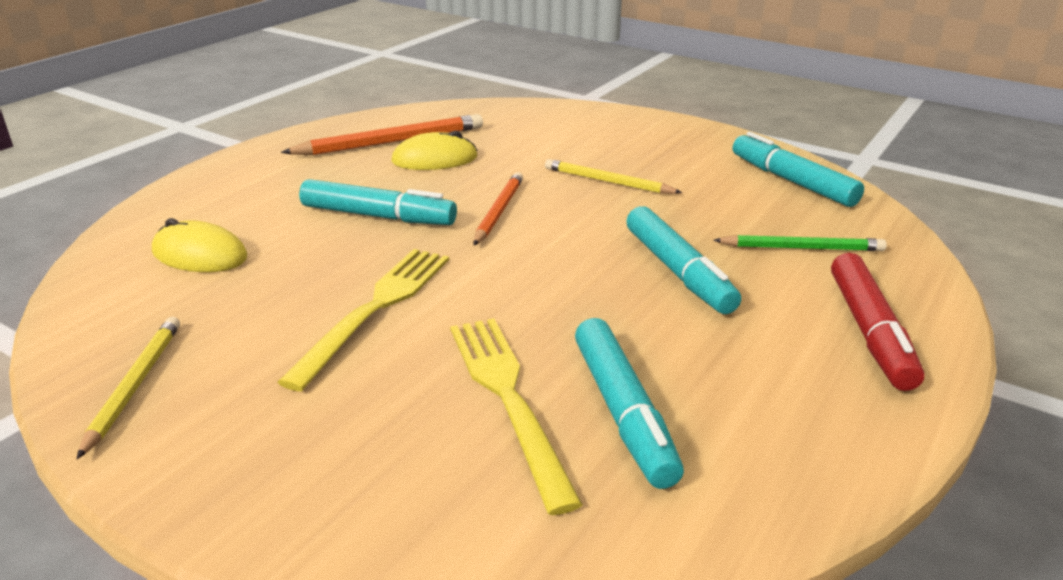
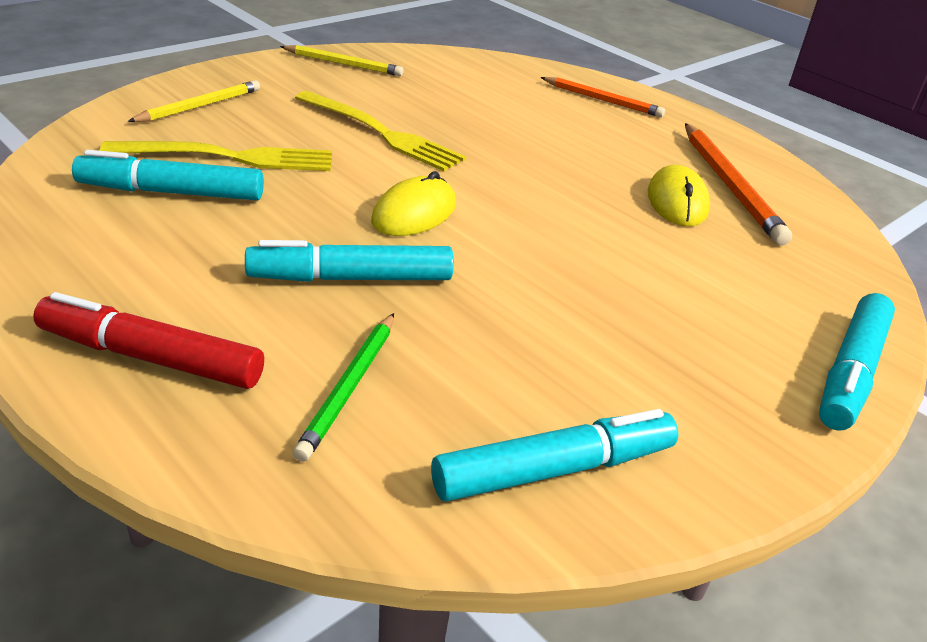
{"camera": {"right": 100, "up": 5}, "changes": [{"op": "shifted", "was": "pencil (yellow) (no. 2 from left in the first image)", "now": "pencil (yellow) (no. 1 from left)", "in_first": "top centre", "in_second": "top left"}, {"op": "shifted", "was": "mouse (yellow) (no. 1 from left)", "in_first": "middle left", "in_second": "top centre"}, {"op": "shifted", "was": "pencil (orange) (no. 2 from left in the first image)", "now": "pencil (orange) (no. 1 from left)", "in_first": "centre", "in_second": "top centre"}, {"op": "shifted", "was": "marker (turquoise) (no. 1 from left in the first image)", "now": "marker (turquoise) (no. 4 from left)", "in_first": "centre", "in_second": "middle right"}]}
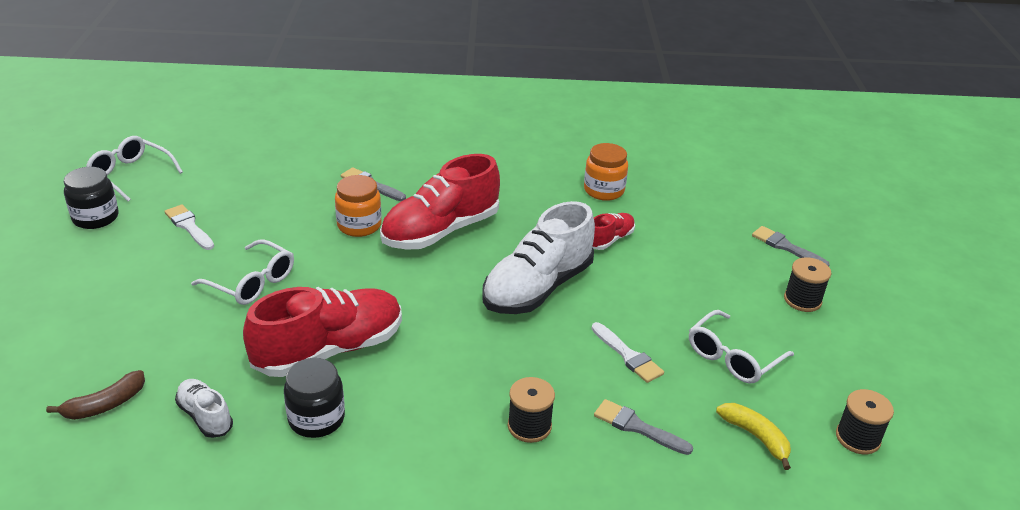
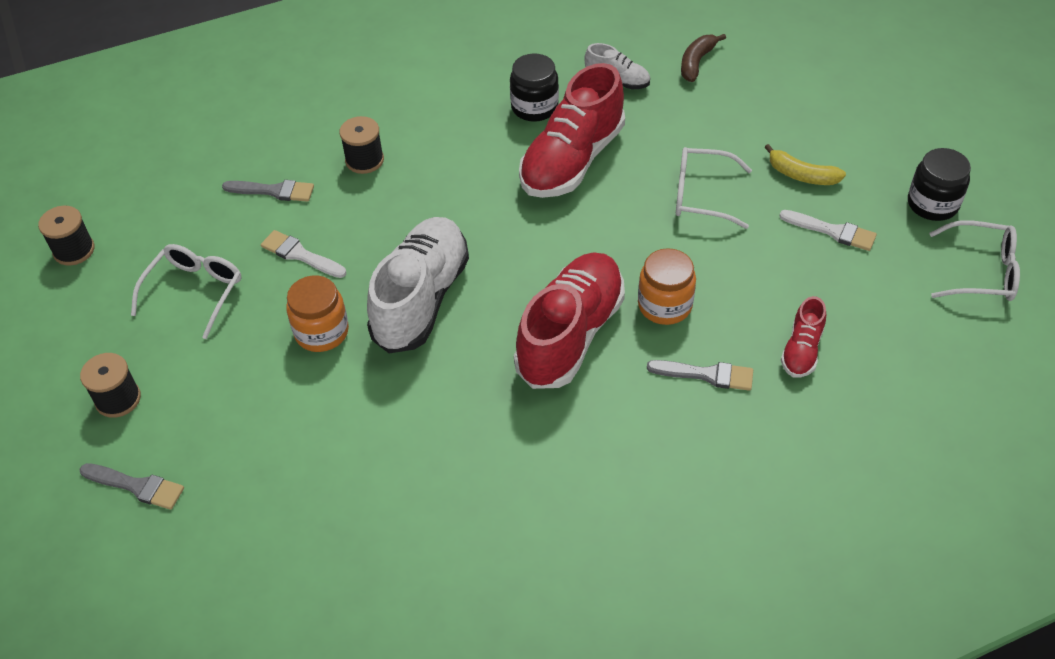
{"camera": {"right": 160, "up": 15}, "changes": [{"op": "shifted", "was": "jar (orange) (no. 2 from left in the first image)", "now": "jar (orange) (no. 1 from left)", "in_first": "centre", "in_second": "middle left"}, {"op": "shifted", "was": "banana (yellow)", "in_first": "bottom right", "in_second": "top right"}, {"op": "shifted", "was": "shoe (red) (no. 3 from left)", "in_first": "centre", "in_second": "middle right"}]}
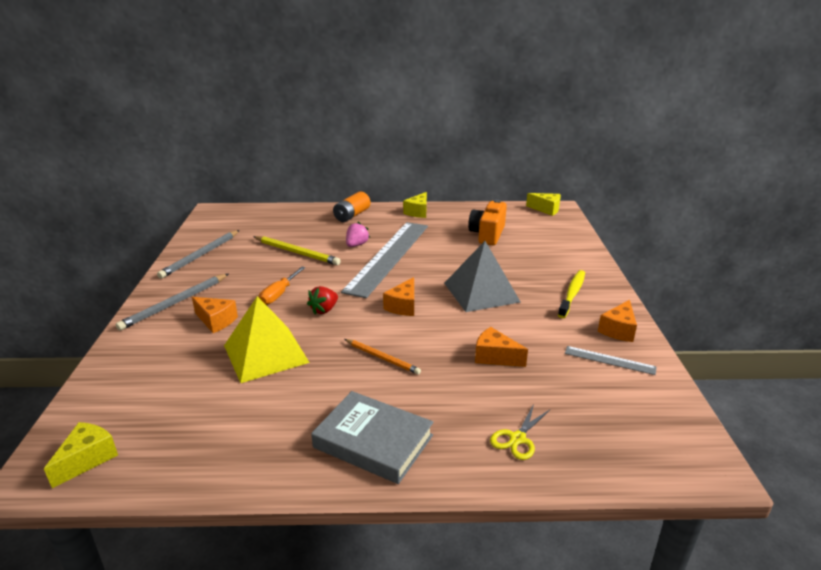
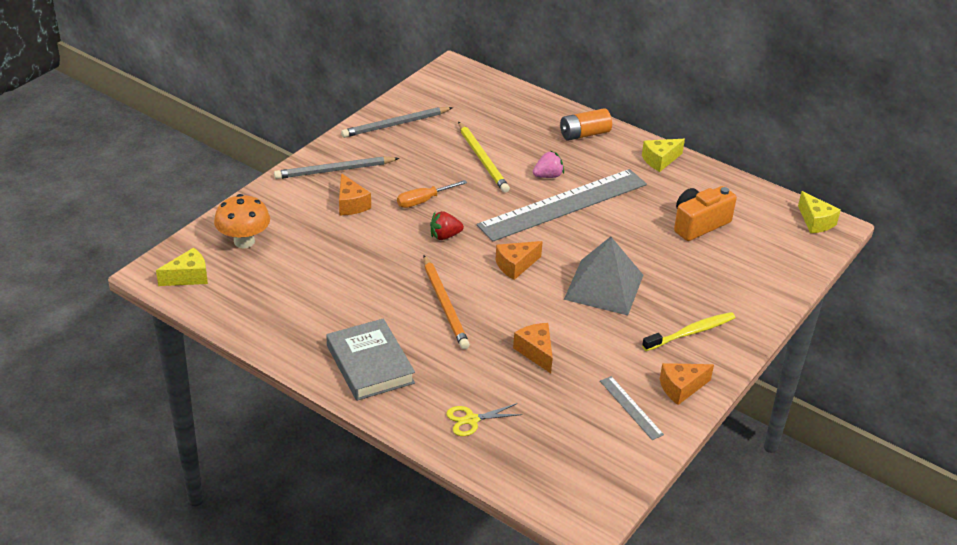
{"camera": {"right": 35, "up": 10}, "changes": [{"op": "new", "now": "mushroom (orange)", "in_second": "middle left"}, {"op": "scaled", "was": "pencil (orange)", "in_first": "centre", "in_second": "centre", "ratio": 1.54}, {"op": "gone", "was": "pyramid (yellow)", "in_first": "middle left"}]}
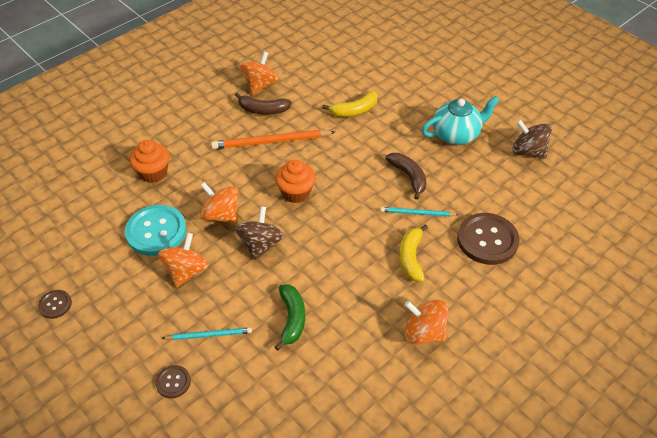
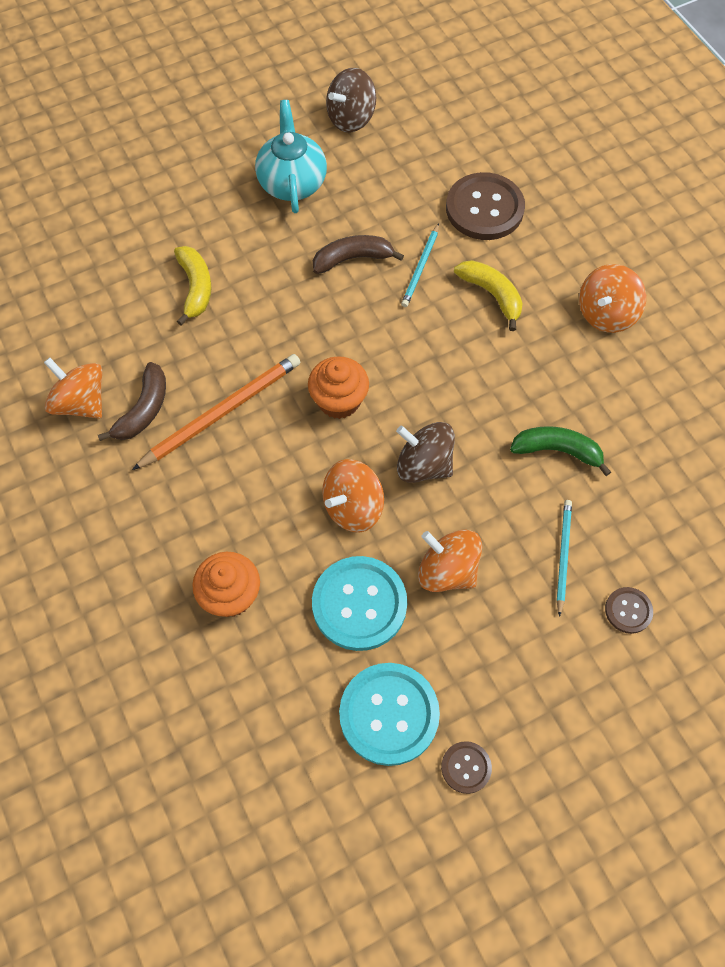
{"camera": {"right": -75, "up": 15}, "changes": [{"op": "rotated", "was": "pencil (orange)", "in_first": "top centre", "in_second": "middle left", "clockwise": -135}, {"op": "new", "now": "button (turquoise) (no. 2 from left)", "in_second": "bottom centre"}, {"op": "rotated", "was": "banana (yellow) (no. 2 from left)", "in_first": "centre", "in_second": "top right", "clockwise": -150}]}
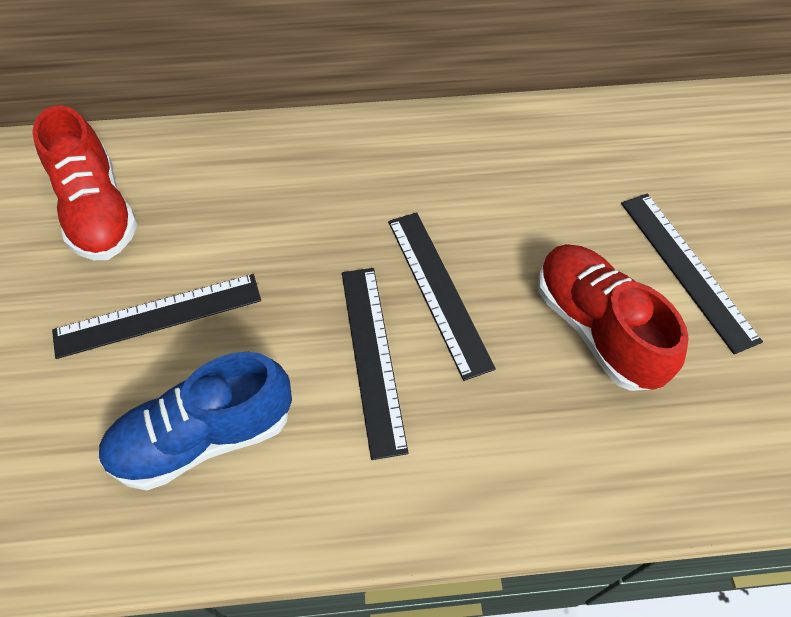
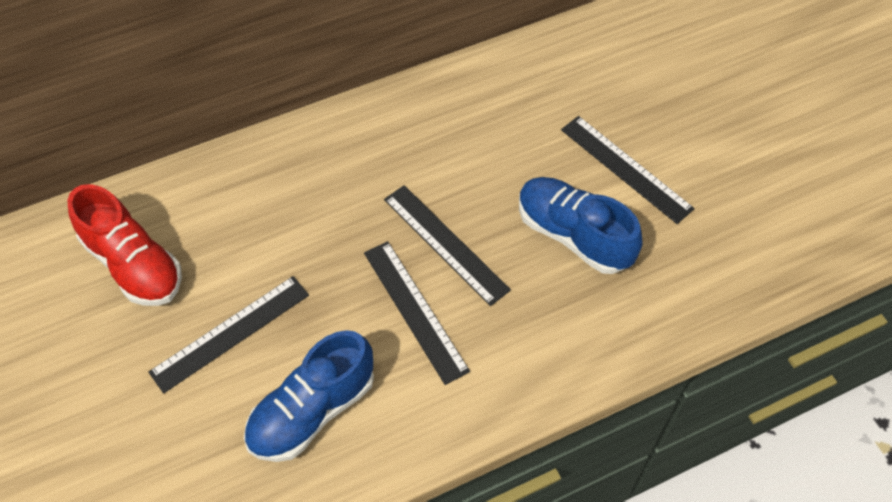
{"camera": {"right": -20, "up": 0}, "changes": [{"op": "repainted", "was": "shoe (red) (no. 2 from left)", "now": "shoe (blue) (no. 2 from left)", "in_first": "middle right", "in_second": "centre"}]}
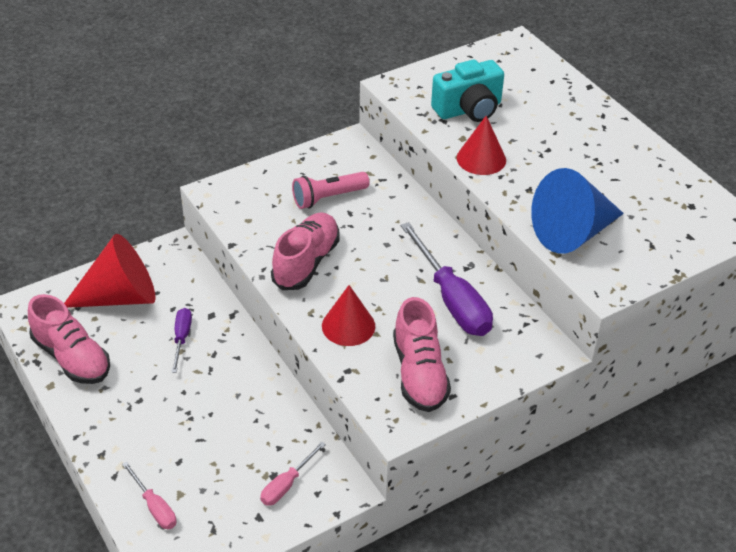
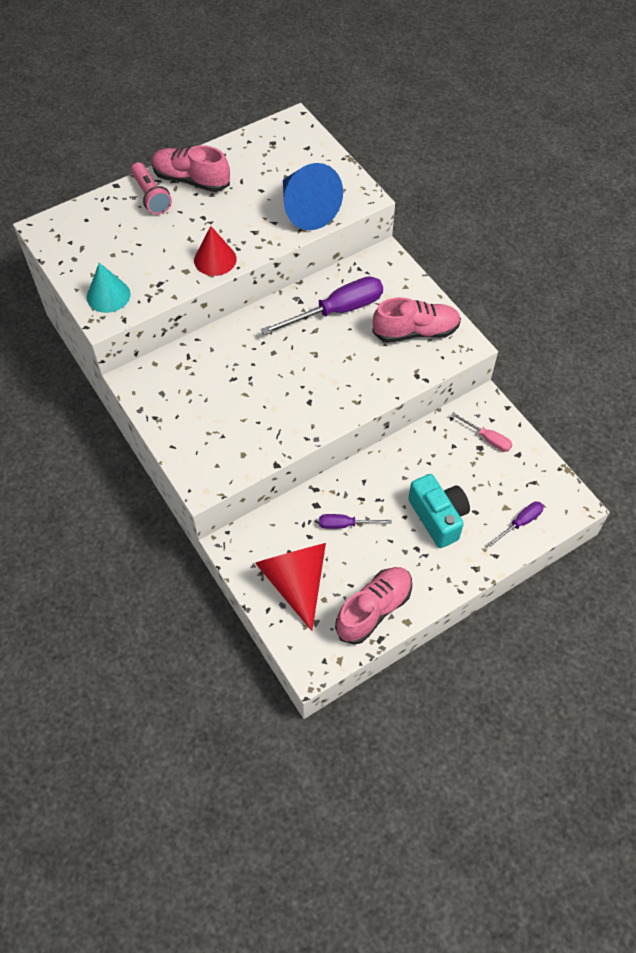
{"camera": {"right": -90, "up": 15}, "changes": [{"op": "new", "now": "cone (turquoise)", "in_second": "top left"}, {"op": "shifted", "was": "flashlight (pink)", "in_first": "centre", "in_second": "top left"}, {"op": "shifted", "was": "shoe (pink) (no. 2 from left in the first image)", "now": "shoe (pink) (no. 1 from left)", "in_first": "centre", "in_second": "top left"}, {"op": "shifted", "was": "camera (turquoise)", "in_first": "top centre", "in_second": "middle right"}, {"op": "repainted", "was": "screwdriver (pink) (no. 1 from left)", "now": "screwdriver (purple) (no. 3 from left)", "in_first": "bottom left", "in_second": "middle right"}, {"op": "gone", "was": "cone (red) (no. 2 from left)", "in_first": "centre"}]}
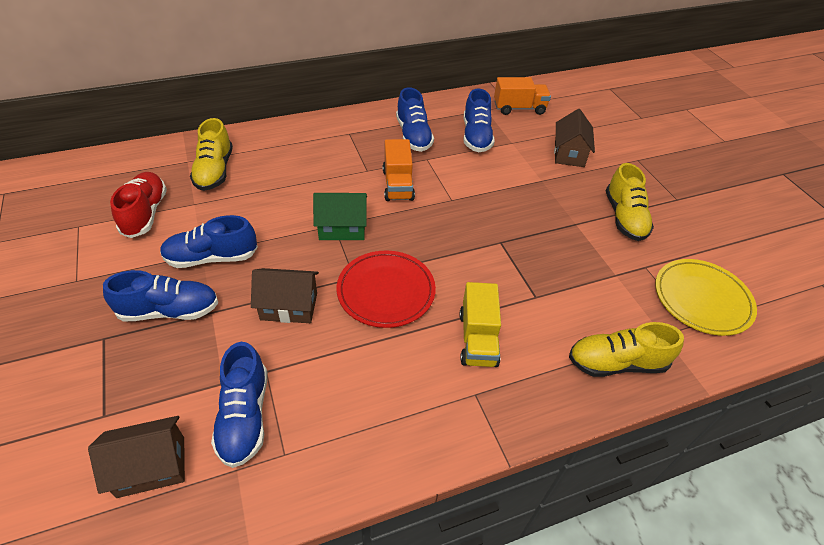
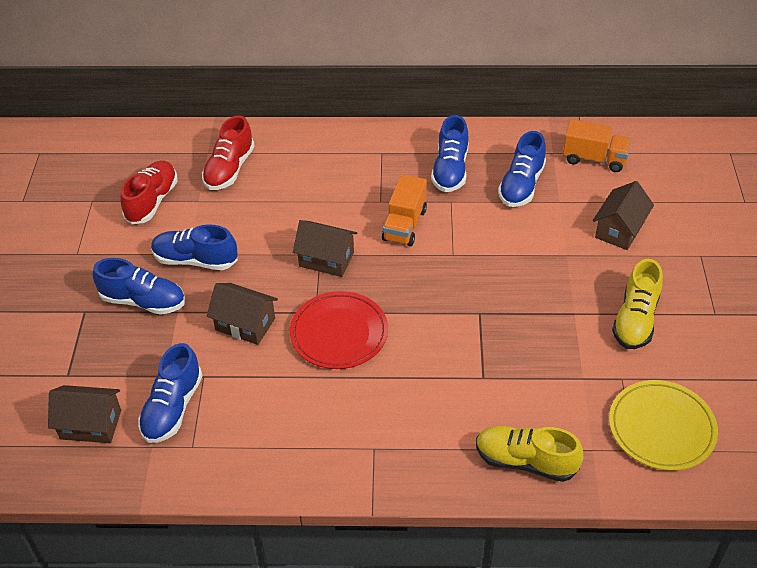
{"camera": {"right": 25, "up": 0}, "changes": [{"op": "repainted", "was": "shoe (yellow) (no. 1 from left)", "now": "shoe (red) (no. 2 from left)", "in_first": "top left", "in_second": "top left"}, {"op": "repainted", "was": "house (green)", "now": "house (brown) (no. 3 from left)", "in_first": "centre", "in_second": "centre"}, {"op": "gone", "was": "truck (yellow)", "in_first": "centre"}]}
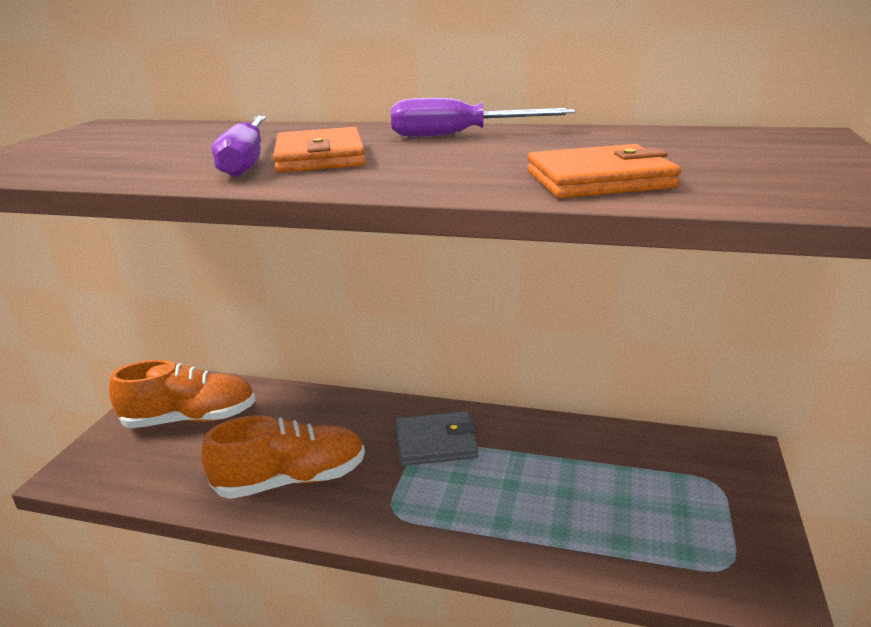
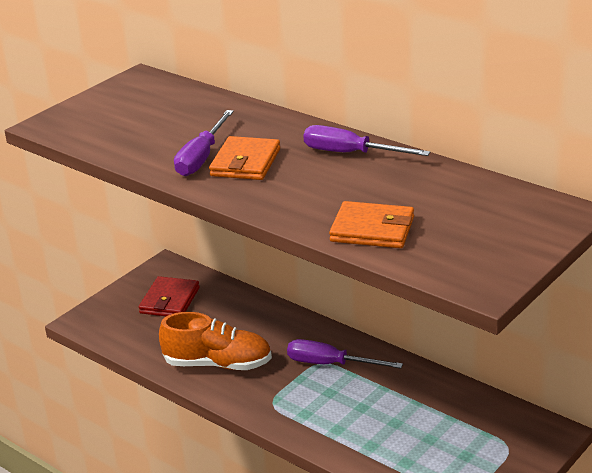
{"camera": {"right": 25, "up": 5}, "changes": [{"op": "swapped", "was": "shoe (orange) (no. 1 from left)", "now": "wallet (red)", "in_first": "middle left", "in_second": "middle left"}, {"op": "swapped", "was": "wallet (grey)", "now": "screwdriver (purple) (no. 2 from left)", "in_first": "bottom centre", "in_second": "bottom centre"}]}
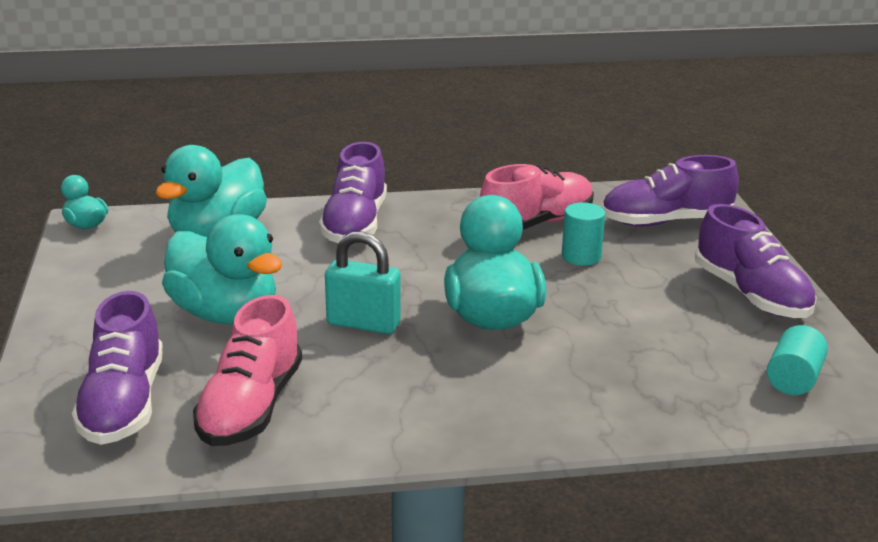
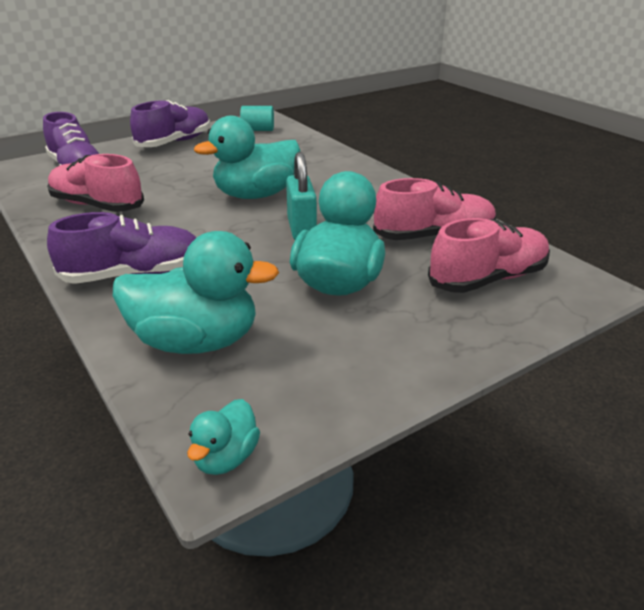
{"camera": {"right": -115, "up": 5}, "changes": [{"op": "repainted", "was": "shoe (purple) (no. 1 from left)", "now": "shoe (pink) (no. 3 from left)", "in_first": "bottom left", "in_second": "middle right"}, {"op": "gone", "was": "cylinder (turquoise) (no. 1 from left)", "in_first": "centre"}]}
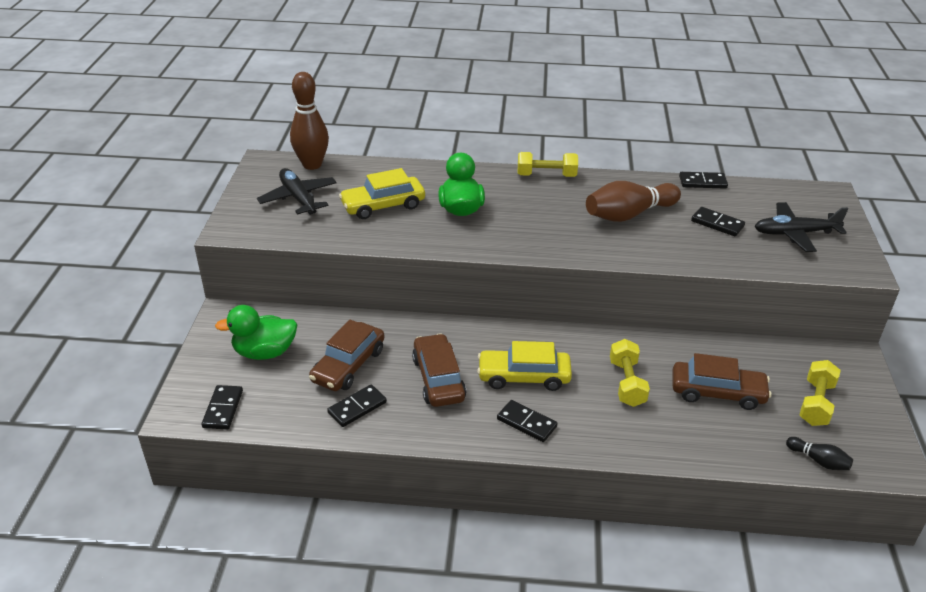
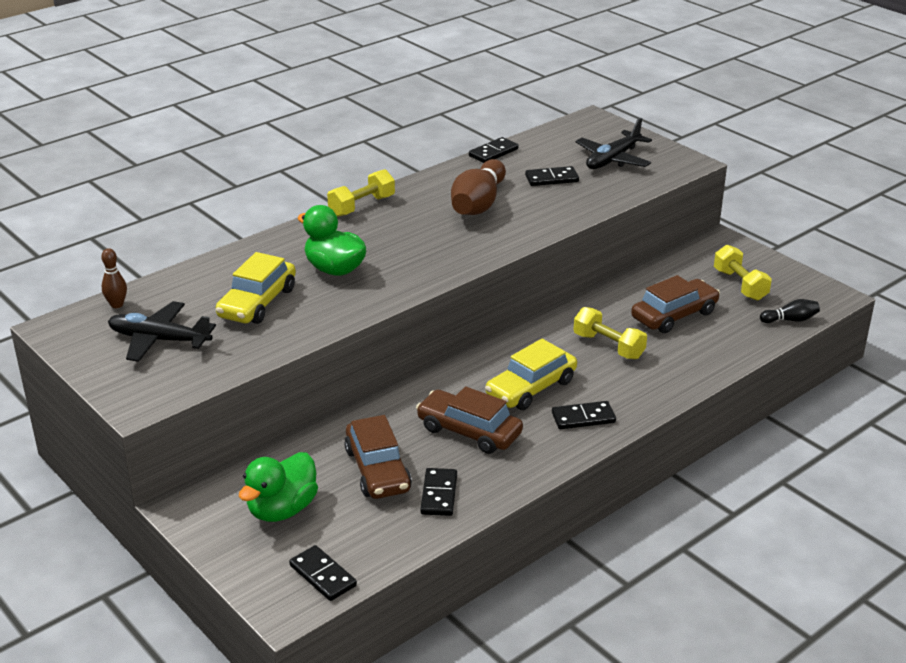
{"camera": {"right": -45, "up": -5}, "changes": [{"op": "scaled", "was": "bowling pin (brown) (no. 1 from left)", "in_first": "top centre", "in_second": "middle left", "ratio": 0.49}]}
